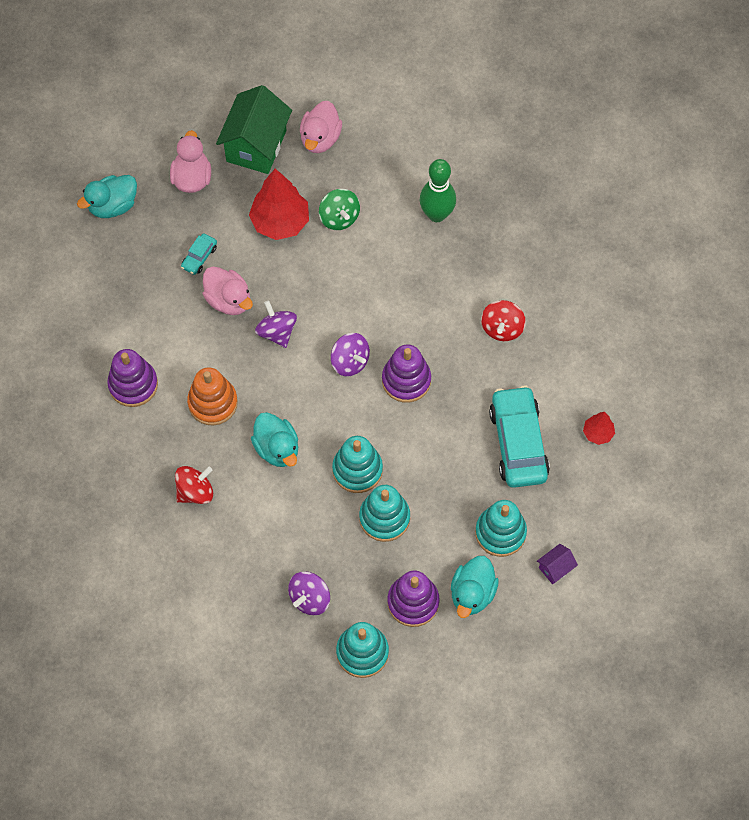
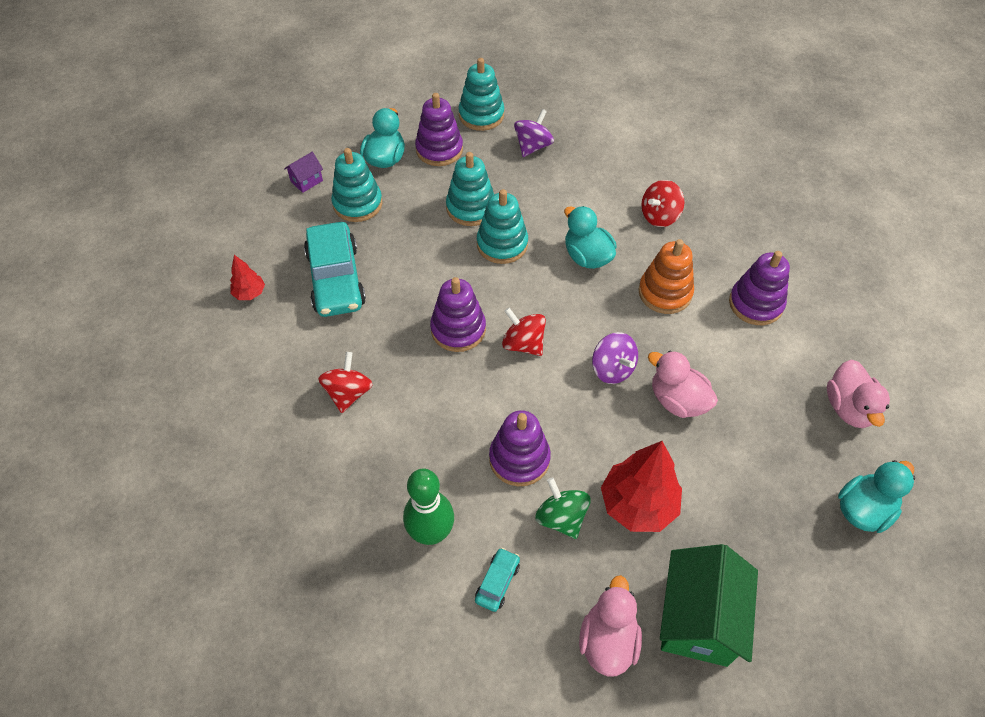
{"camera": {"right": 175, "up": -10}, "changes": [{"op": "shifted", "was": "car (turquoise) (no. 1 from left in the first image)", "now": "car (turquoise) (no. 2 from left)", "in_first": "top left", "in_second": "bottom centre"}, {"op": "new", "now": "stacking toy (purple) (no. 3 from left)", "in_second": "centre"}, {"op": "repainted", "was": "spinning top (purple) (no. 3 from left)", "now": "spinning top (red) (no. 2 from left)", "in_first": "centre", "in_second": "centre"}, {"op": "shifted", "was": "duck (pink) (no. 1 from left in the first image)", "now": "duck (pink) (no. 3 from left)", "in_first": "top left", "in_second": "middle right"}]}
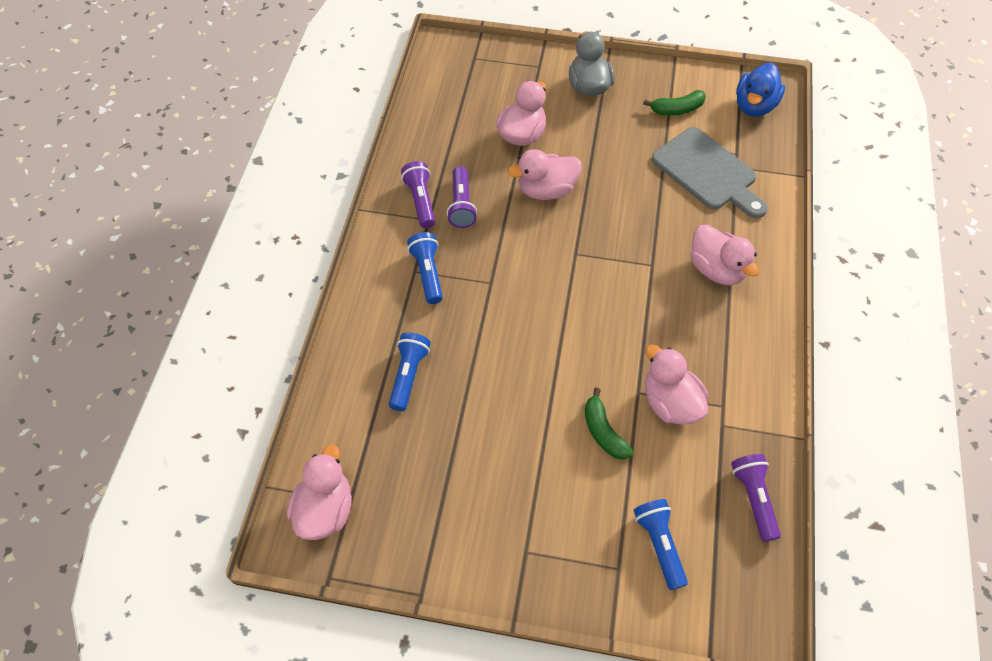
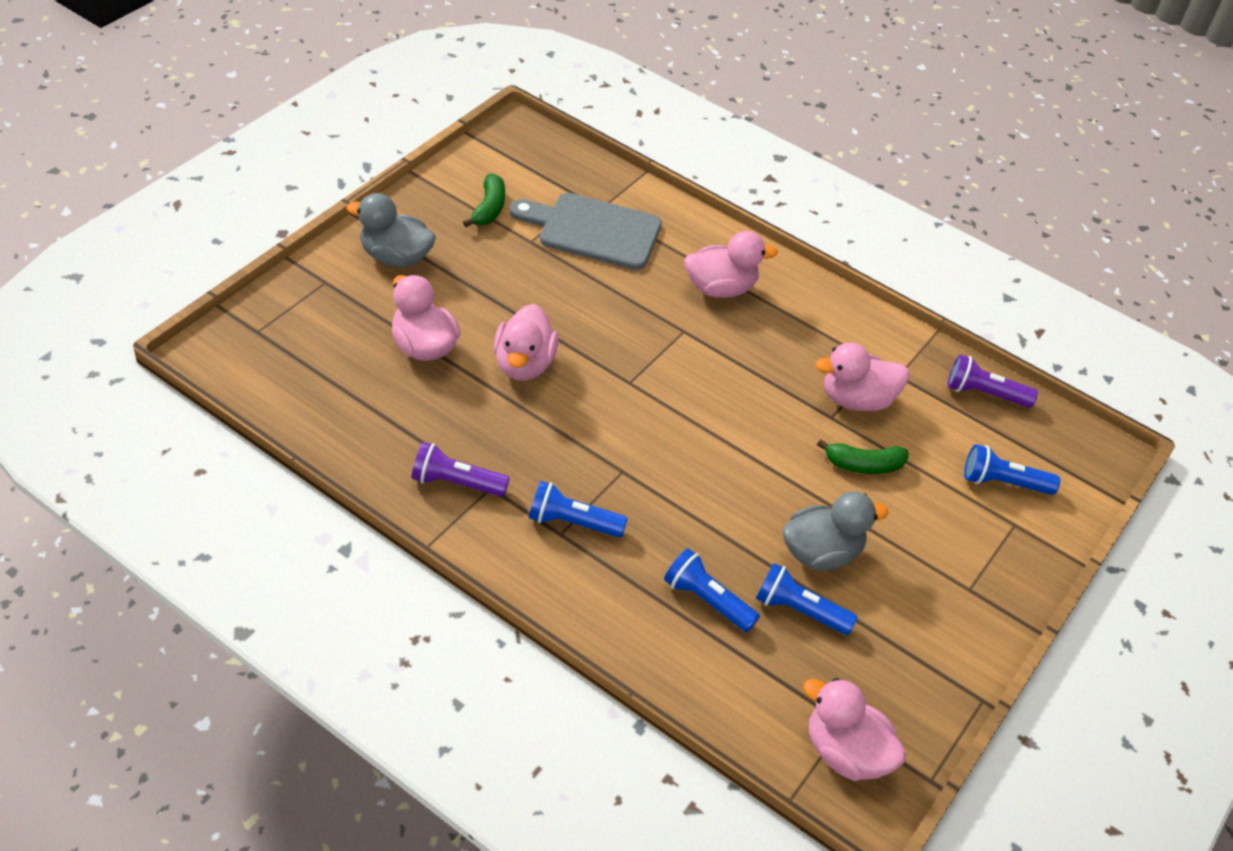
{"camera": {"right": -70, "up": -10}, "changes": [{"op": "rotated", "was": "cutting board (grey)", "in_first": "top right", "in_second": "top centre", "clockwise": -150}, {"op": "new", "now": "flashlight (blue) (no. 3 from left)", "in_second": "bottom centre"}, {"op": "new", "now": "duck (grey) (no. 2 from left)", "in_second": "middle right"}, {"op": "gone", "was": "flashlight (purple) (no. 2 from left)", "in_first": "top centre"}, {"op": "gone", "was": "duck (blue)", "in_first": "top right"}]}
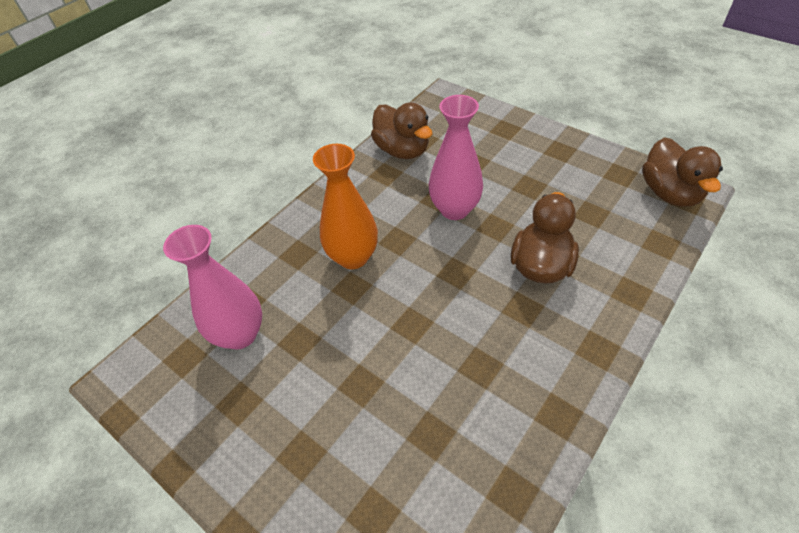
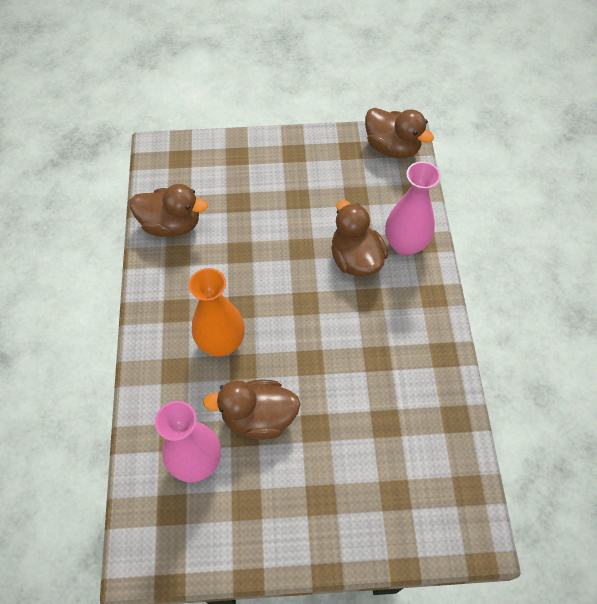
{"camera": {"right": -45, "up": 10}, "changes": [{"op": "new", "now": "duck (brown) (no. 2 from left)", "in_second": "bottom centre"}, {"op": "shifted", "was": "vase (pink) (no. 2 from left)", "in_first": "top centre", "in_second": "middle right"}]}
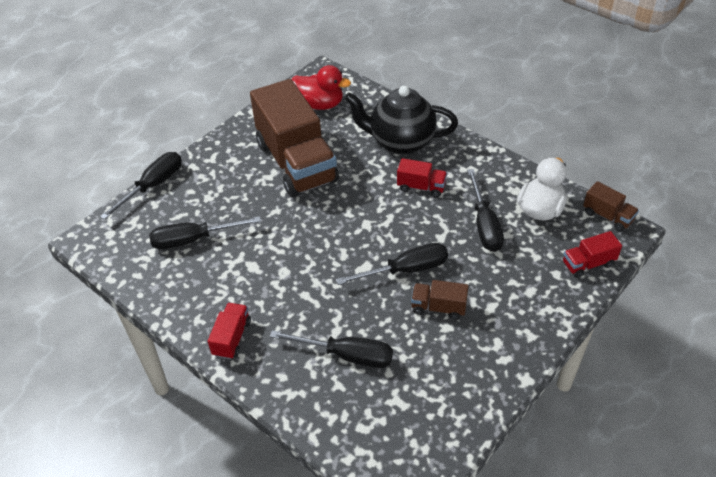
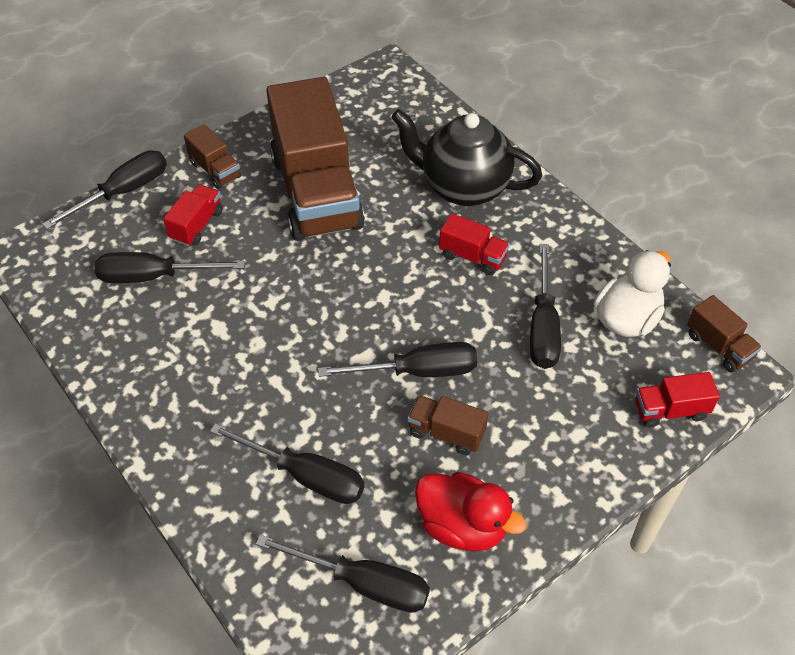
{"camera": {"right": 10, "up": 5}, "changes": [{"op": "shifted", "was": "truck (red) (no. 1 from left)", "in_first": "bottom left", "in_second": "top left"}, {"op": "new", "now": "truck (brown) (no. 1 from left)", "in_second": "top left"}, {"op": "new", "now": "screwdriver (black) (no. 4 from left)", "in_second": "bottom centre"}, {"op": "shifted", "was": "duck (red)", "in_first": "top centre", "in_second": "bottom centre"}]}
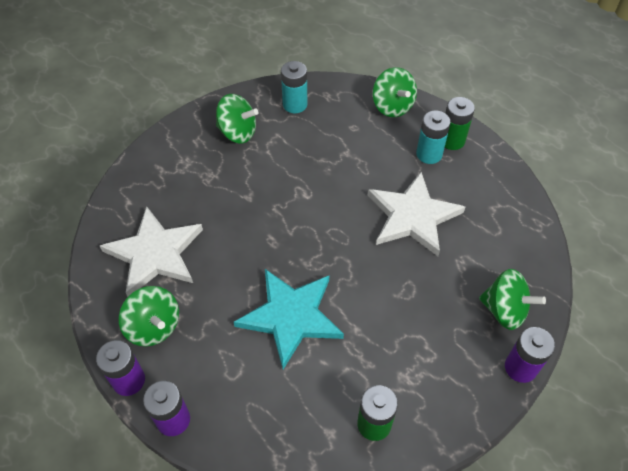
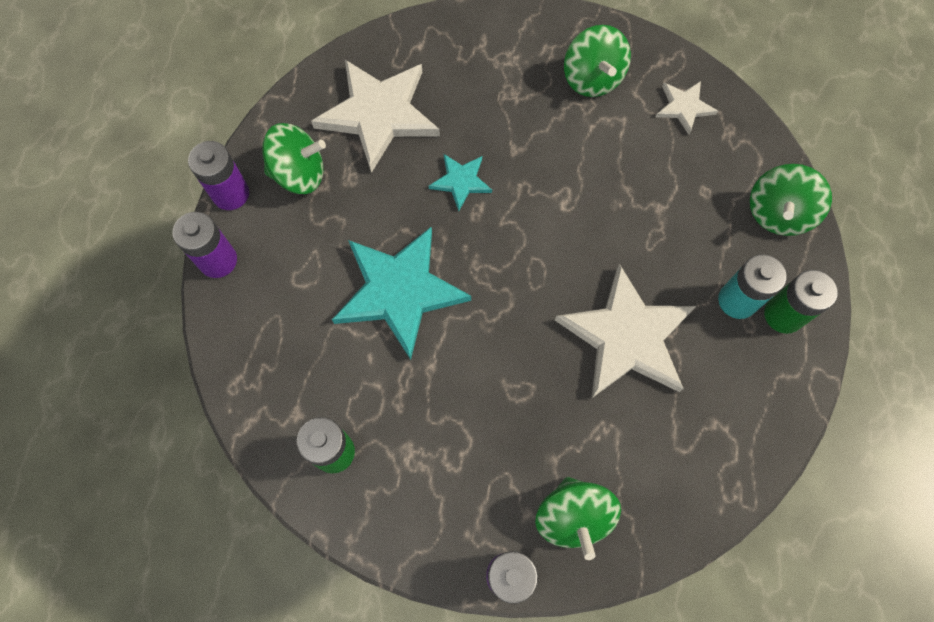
{"camera": {"right": 55, "up": 15}, "changes": [{"op": "rotated", "was": "spinning top (green) (no. 1 from left)", "in_first": "bottom left", "in_second": "top left", "clockwise": -105}, {"op": "new", "now": "star (turquoise) (no. 2 from left)", "in_second": "top centre"}, {"op": "swapped", "was": "battery (turquoise) (no. 1 from left)", "now": "star (white) (no. 3 from left)", "in_first": "top centre", "in_second": "top right"}]}
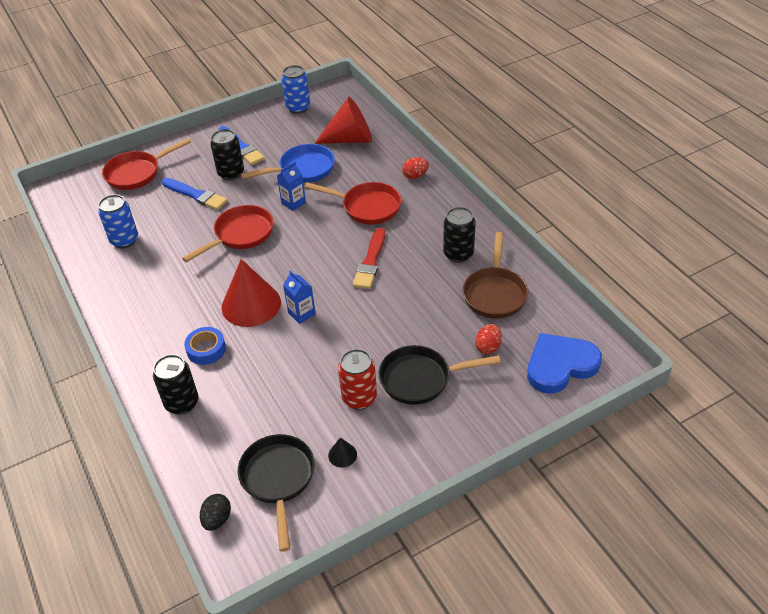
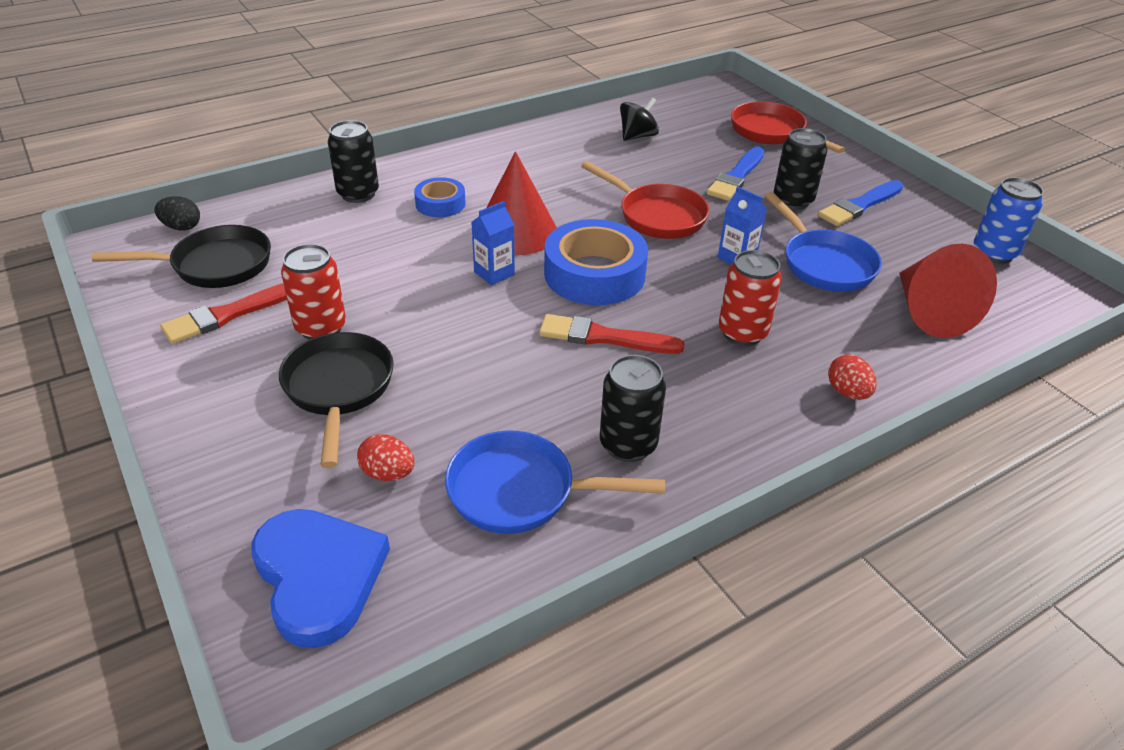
{"camera": {"right": 85, "up": -5}, "changes": [{"op": "swapped", "was": "cone (black)", "now": "brush (red) (no. 1 from left)", "in_first": "bottom centre", "in_second": "middle left"}, {"op": "repainted", "was": "pan (brown)", "now": "pan (blue) (no. 1 from left)", "in_first": "centre", "in_second": "centre"}, {"op": "new", "now": "tape (blue) (no. 2 from left)", "in_second": "centre"}, {"op": "swapped", "was": "can (blue) (no. 1 from left)", "now": "spinning top (black)", "in_first": "middle left", "in_second": "top centre"}, {"op": "swapped", "was": "pan (red) (no. 3 from left)", "now": "can (red) (no. 2 from left)", "in_first": "top centre", "in_second": "middle right"}]}
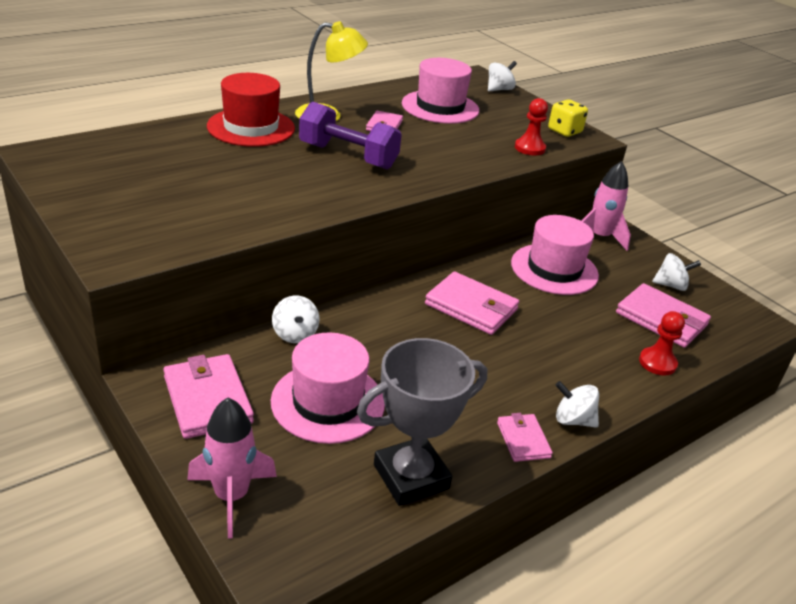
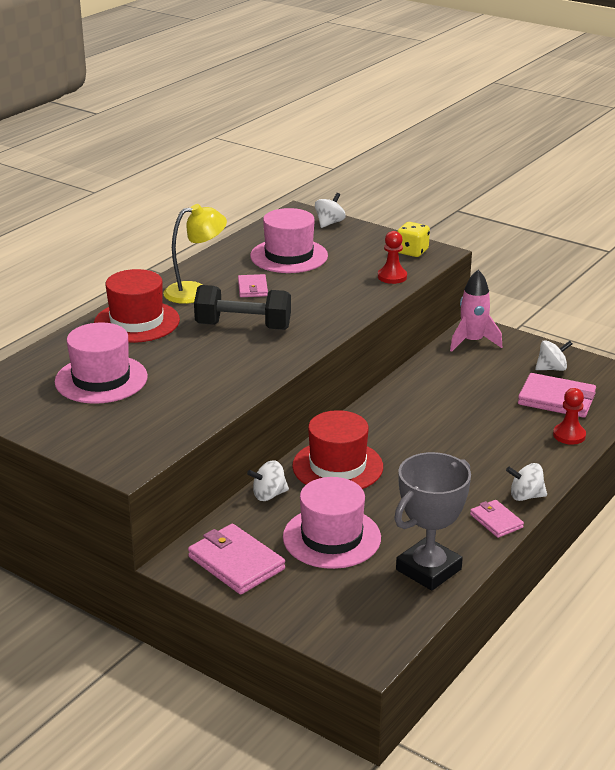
{"camera": {"right": -15, "up": -5}, "changes": [{"op": "shifted", "was": "hat (pink) (no. 3 from left in the first image)", "now": "hat (pink) (no. 1 from left)", "in_first": "middle right", "in_second": "middle left"}, {"op": "repainted", "was": "dumbbell (purple)", "now": "dumbbell (black)", "in_first": "top centre", "in_second": "centre"}, {"op": "rotated", "was": "spinning top (white) (no. 1 from left)", "in_first": "centre", "in_second": "centre", "clockwise": 105}, {"op": "new", "now": "hat (red) (no. 2 from left)", "in_second": "centre"}, {"op": "gone", "was": "rocket (pink) (no. 1 from left)", "in_first": "bottom left"}, {"op": "gone", "was": "wallet (pink) (no. 3 from left)", "in_first": "centre"}]}
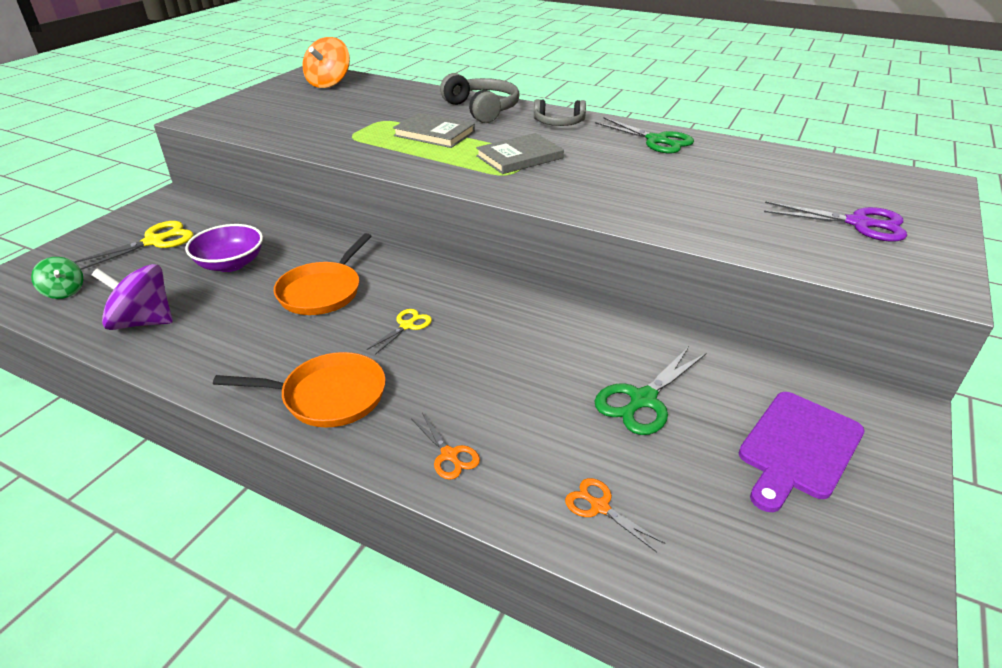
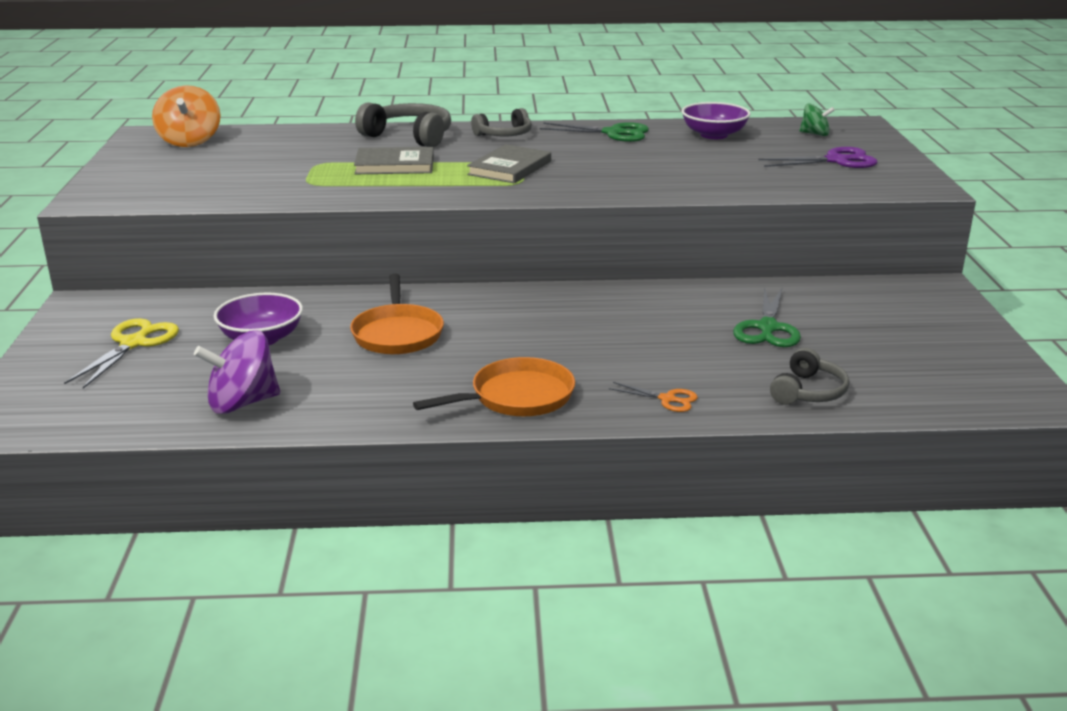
{"camera": {"right": -30, "up": -10}, "changes": [{"op": "new", "now": "bowl (purple) (no. 2 from left)", "in_second": "top right"}, {"op": "swapped", "was": "scissors (orange) (no. 2 from left)", "now": "headphones (grey) (no. 3 from left)", "in_first": "bottom centre", "in_second": "middle right"}, {"op": "shifted", "was": "spinning top (green)", "in_first": "middle left", "in_second": "top right"}, {"op": "gone", "was": "scissors (yellow) (no. 2 from left)", "in_first": "centre"}, {"op": "gone", "was": "cutting board (purple)", "in_first": "bottom right"}]}
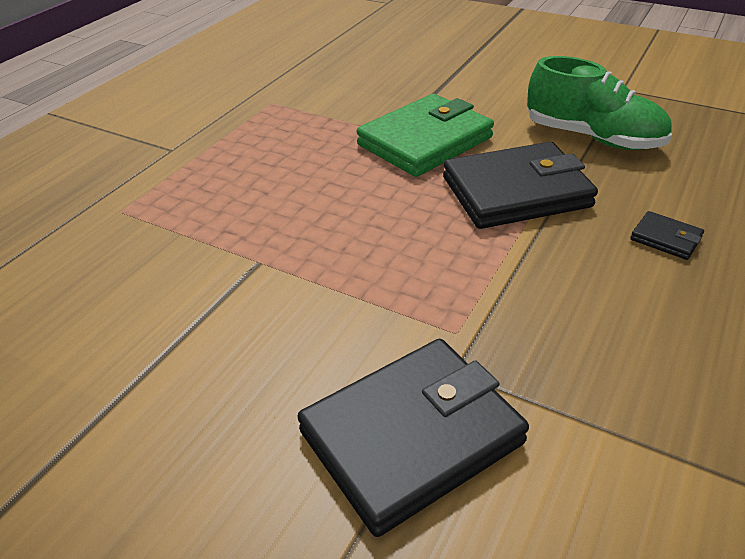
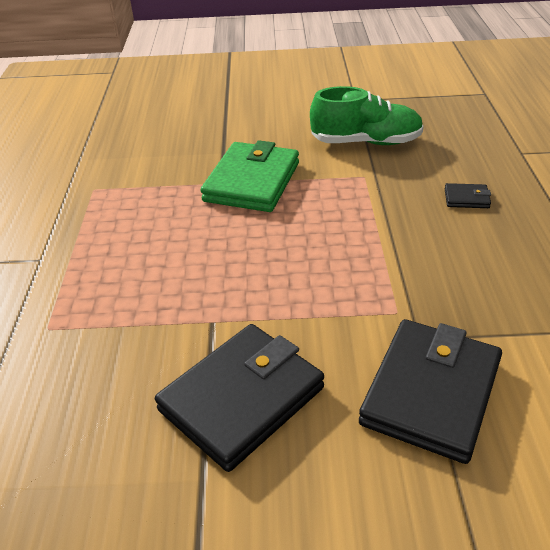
{"camera": {"right": -30, "up": 0}, "changes": [{"op": "shifted", "was": "wallet (black) (no. 2 from left in the first image)", "now": "wallet (black) (no. 1 from left)", "in_first": "top right", "in_second": "bottom centre"}]}
